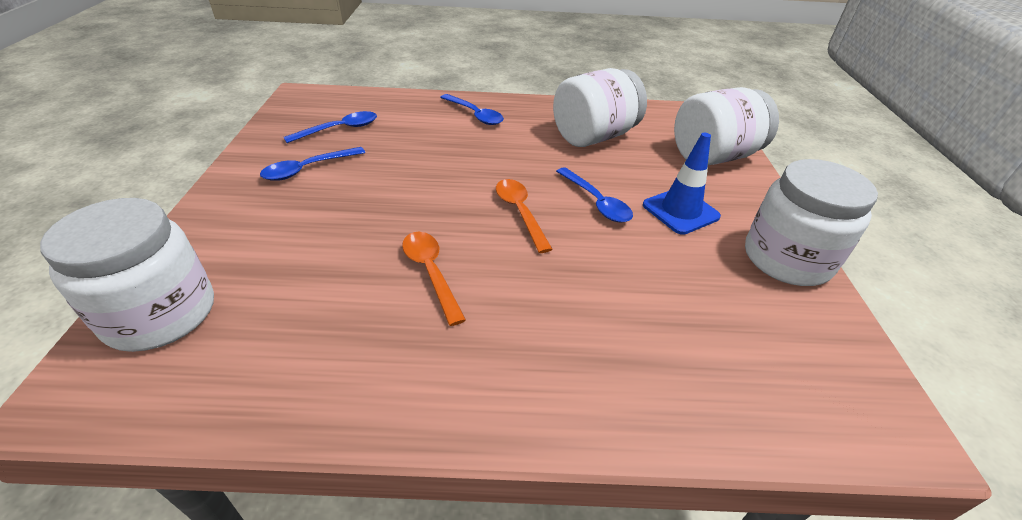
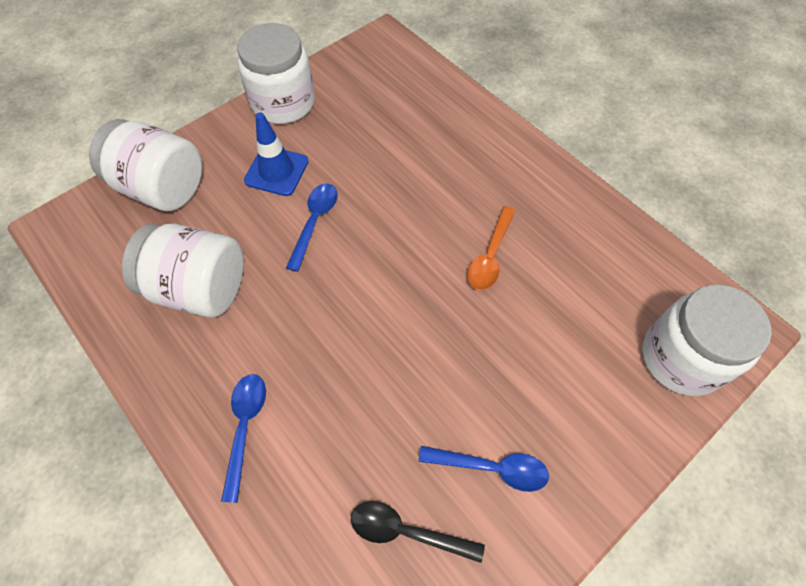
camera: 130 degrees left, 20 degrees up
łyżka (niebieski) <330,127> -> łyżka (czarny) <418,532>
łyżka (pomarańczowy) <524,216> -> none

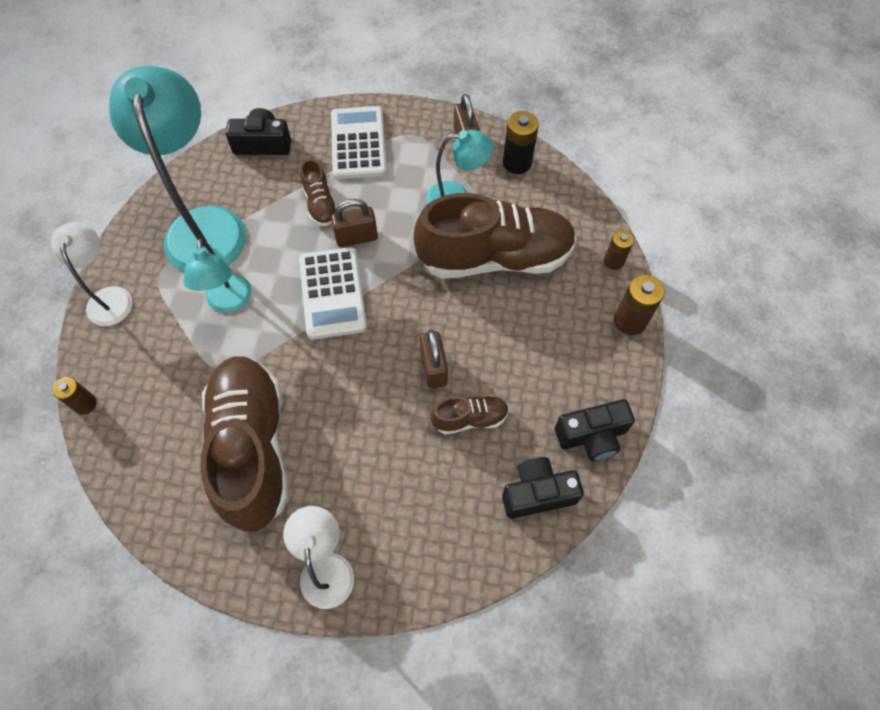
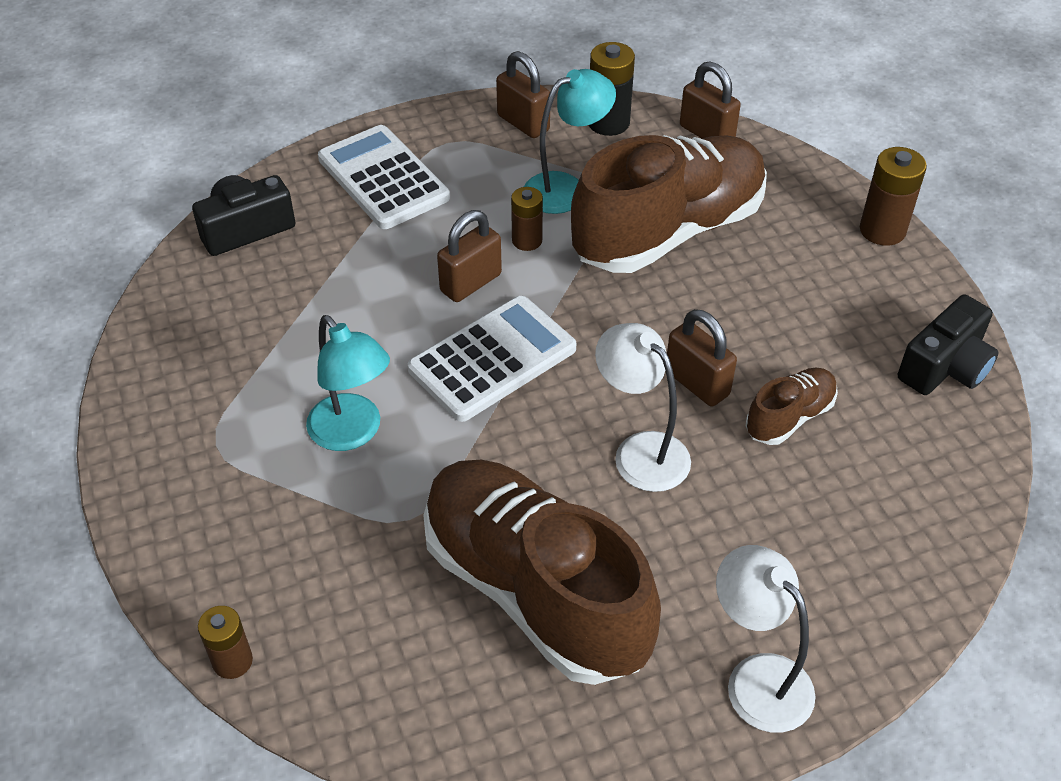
camera: 30 degrees left, 15 degrees down
kalkulator (biały) <333,293> -> kalkulator (biały) <492,359>, 90 degrees counterclockwise
bateria (brązowy) <619,250> -> bateria (brązowy) <527,219>, shifted
lampka (biały) <91,274> -> lampka (biały) <643,407>, shifted
none -> kłódka (brązowy) <710,100>
lampka (turkusowy) <177,168> -> none
but (brązowy) <318,192> -> none
aparat fotograficzny (czarny) <543,488> -> none

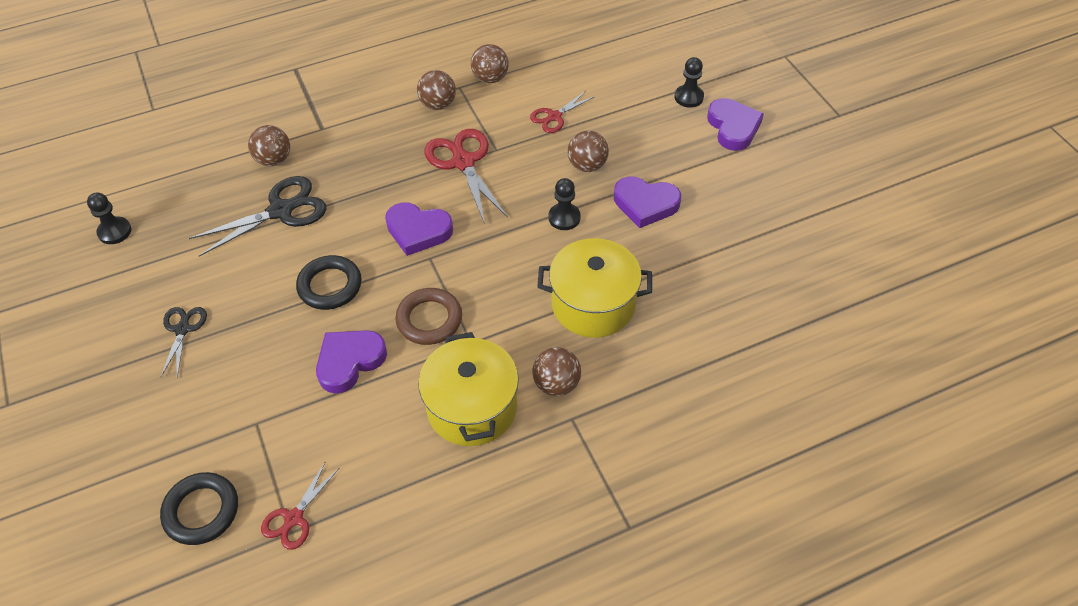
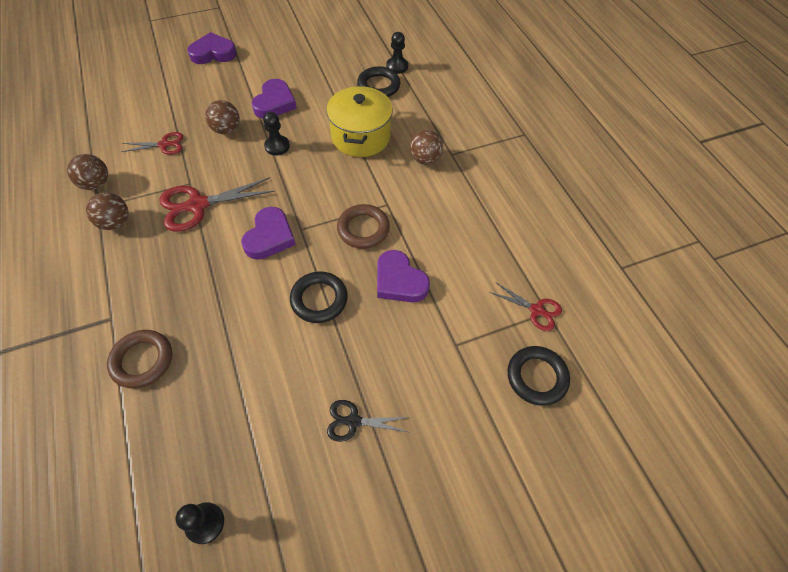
camera: 90 degrees left, 5 degrees up
piłka (brązowy) <269,145> -> pierścień (brązowy) <139,359>
nożyczki (czerwony) <562,112> -> nożyczki (czerwony) <152,143>, 60 degrees counterclockwise
none -> pierścień (czarny) <379,81>
pionek (czarny) <689,82> -> pionek (czarny) <397,53>, shifted
nożyczki (czarny) <257,216> -> none
garnek (żółty) <468,389> -> none

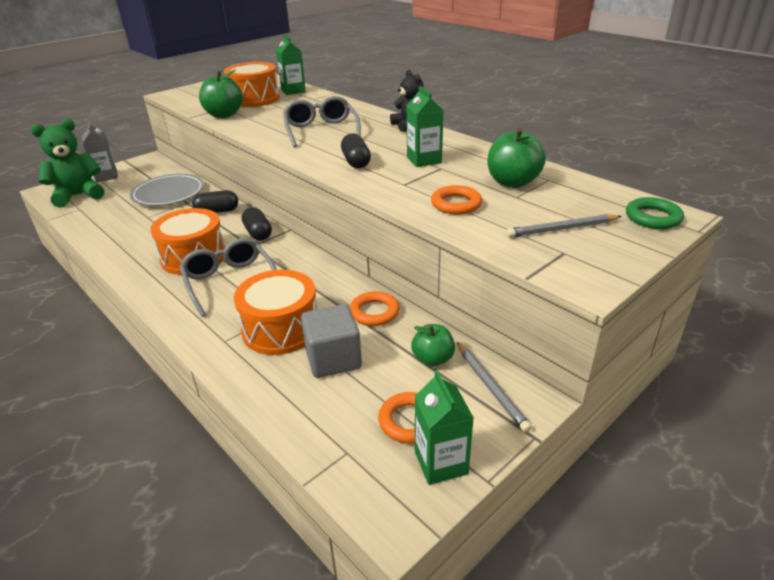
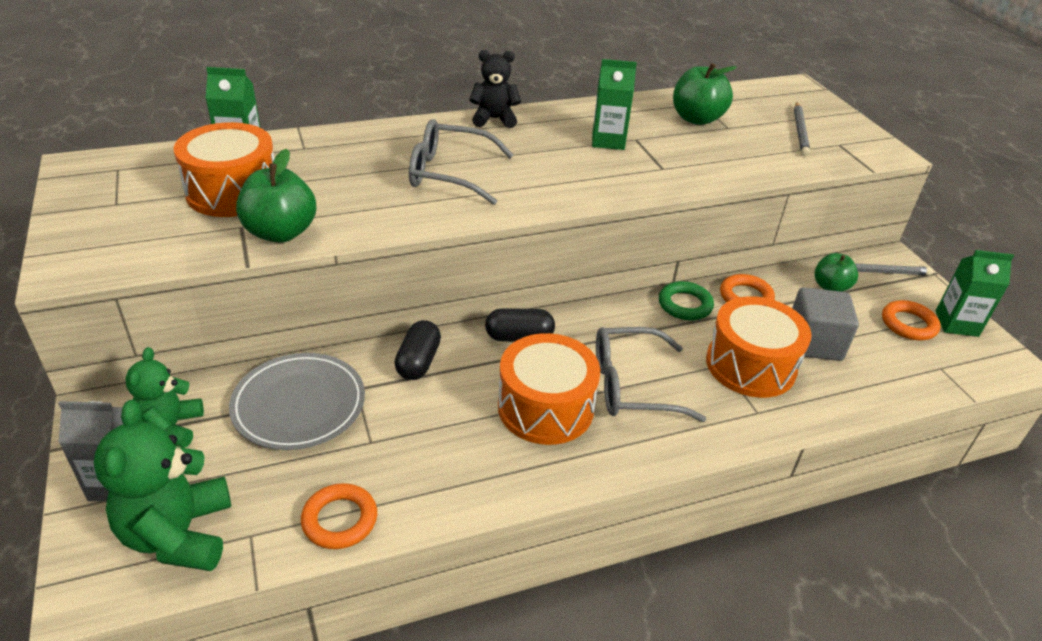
camera: 70 degrees left, 5 degrees up
none -> miś (zielony) <164,397>
pierścień (pomarańczowy) <456,200> -> pierścień (pomarańczowy) <339,516>, shifted
pierścień (zielony) <655,213> -> pierścień (zielony) <686,300>, shifted
kapsułka (czarny) <356,151> -> none

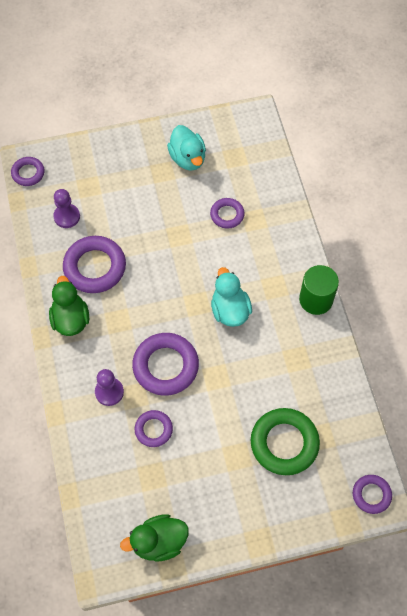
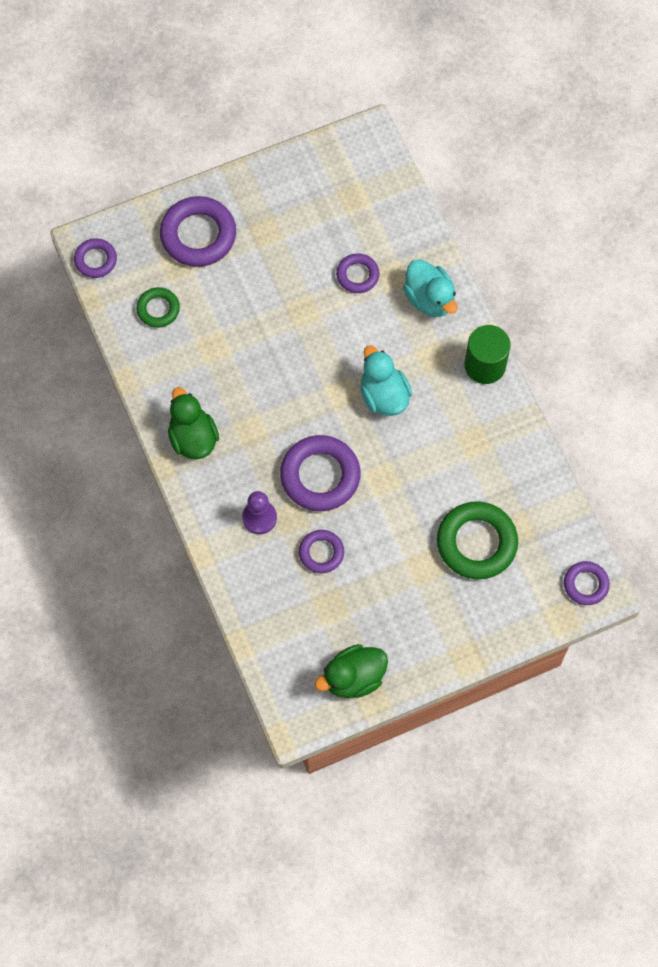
camera: 10 degrees left, 5 degrees up
pionek (fioletowy) <66,208> -> pierścień (zielony) <158,307>
pierścień (fioletowy) <94,264> -> pierścień (fioletowy) <198,231>, shifted
kaczka (turkusowy) <186,148> -> kaczka (turkusowy) <430,288>, shifted

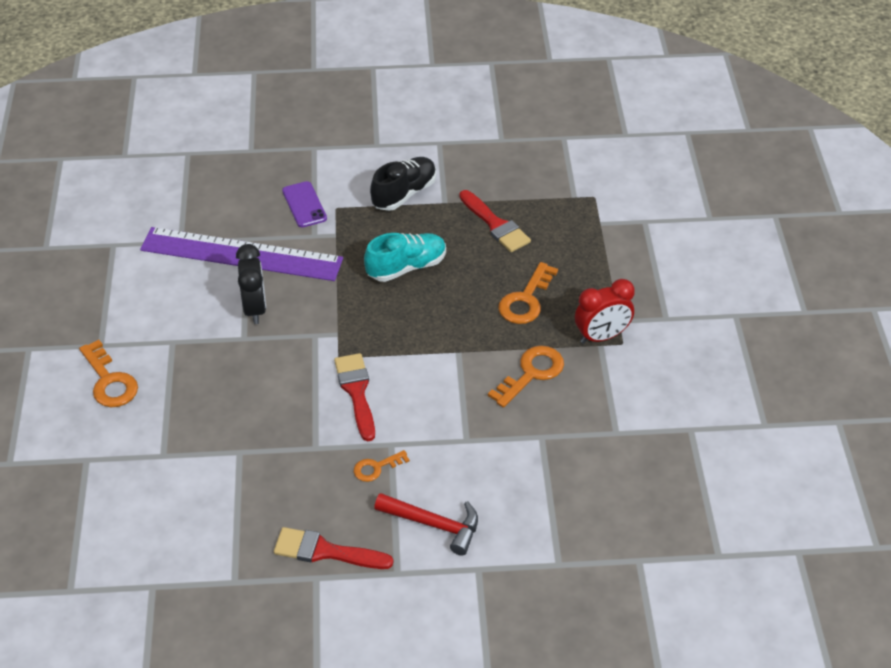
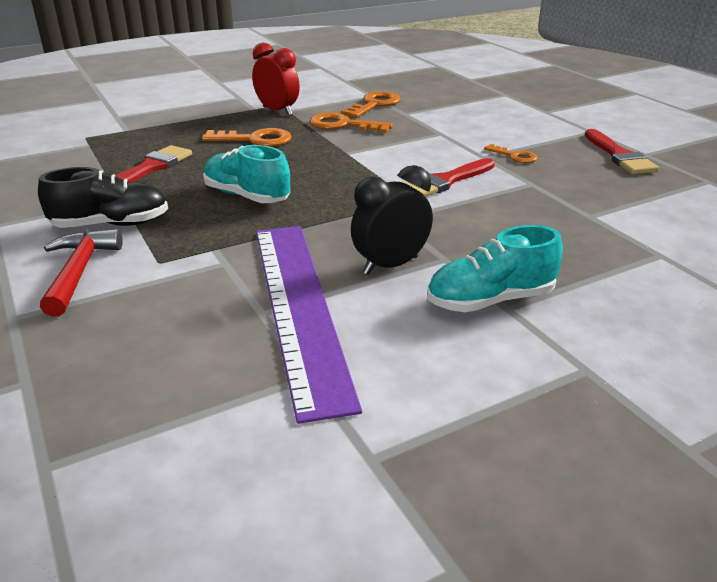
camera: 115 degrees left, 15 degrees down
but (czarny) <403,184> -> but (czarny) <103,197>, 150 degrees clockwise
młotek (czerwony) <426,524> -> młotek (czerwony) <81,273>, shifted
klucz (pomarańczowy) <108,373> -> klucz (pomarańczowy) <371,104>, shifted
none -> but (turkusowy) <495,268>
telefon (fioletowy) <304,204> -> none

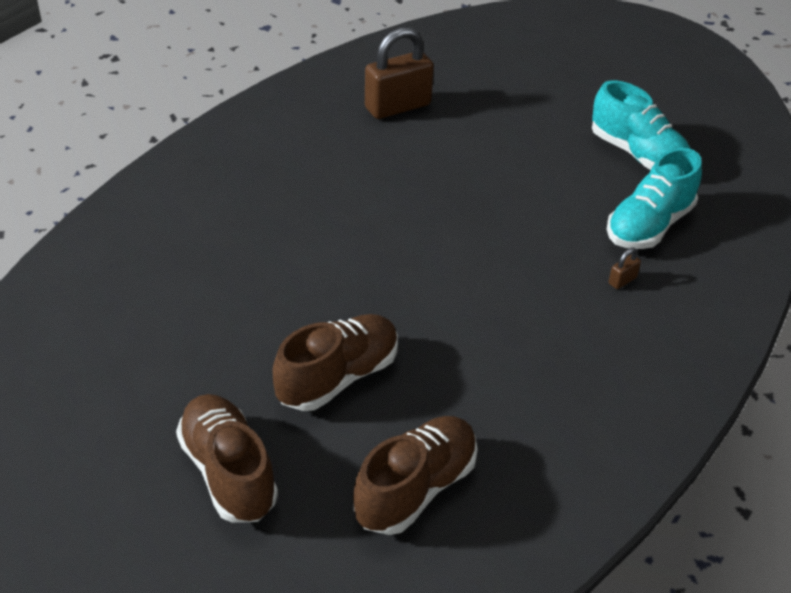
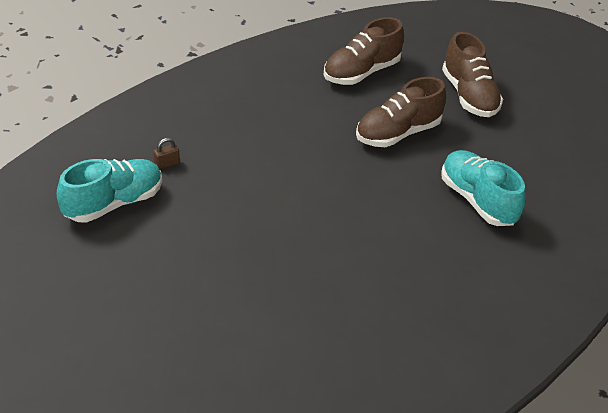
camera: 170 degrees left, 0 degrees up
but (turkusowy) <641,125> -> but (turkusowy) <483,188>, shifted
kłódka (brązowy) <399,73> -> none

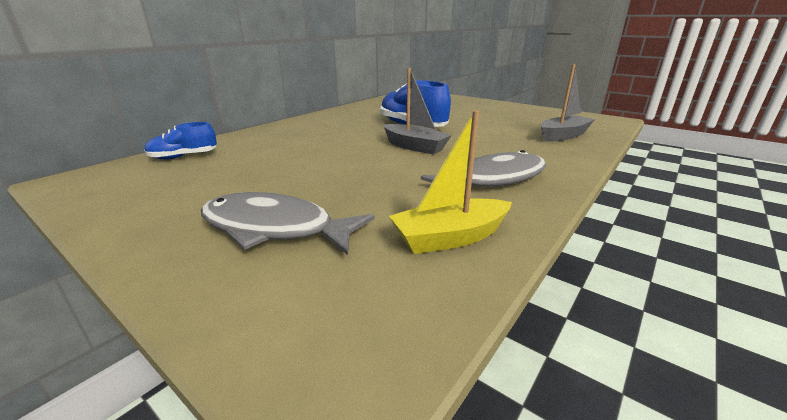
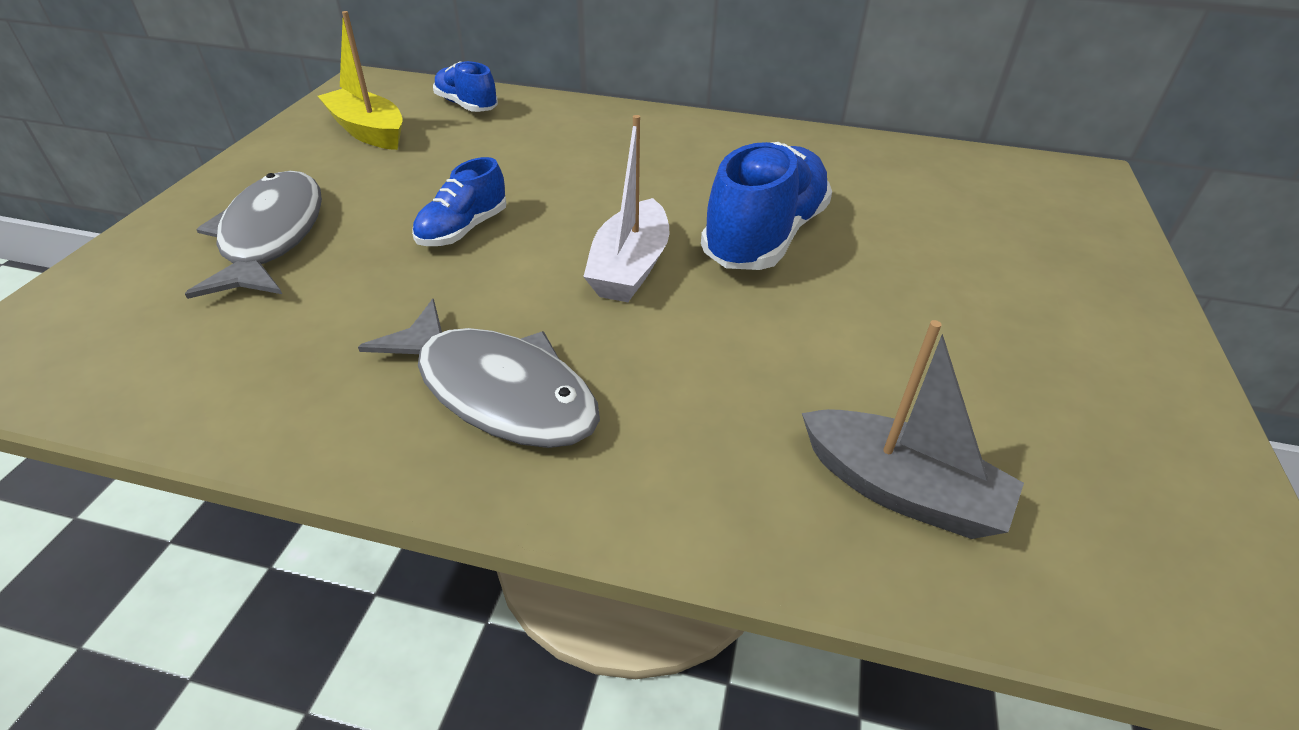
camera: 65 degrees right, 15 degrees up
łódka (żółty) <450,182> -> łódka (żółty) <360,80>, shifted
none -> but (niebieski) <459,201>
łódka (szary) <417,111> -> łódka (biały) <626,208>

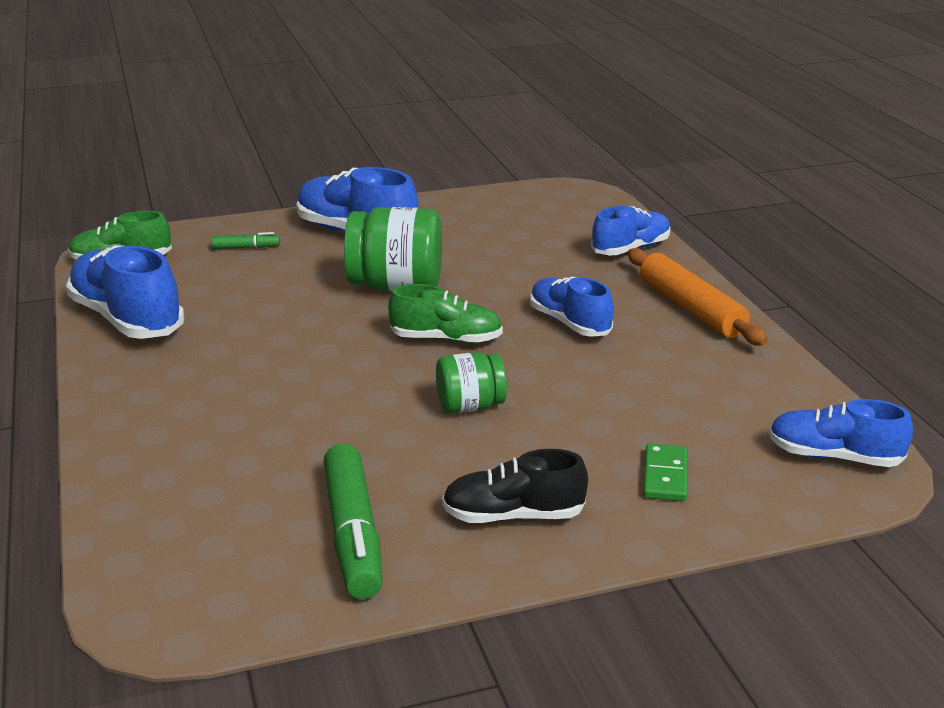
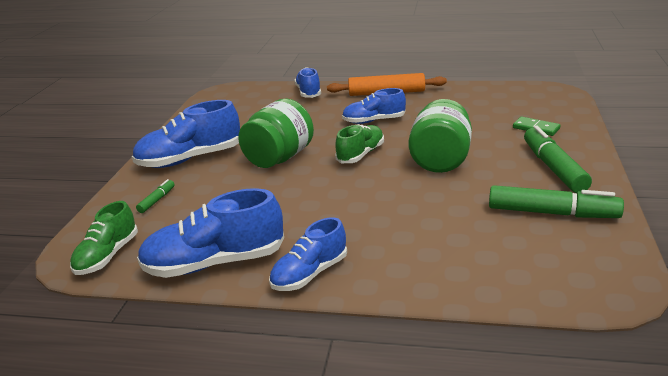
camera: 60 degrees left, 0 degrees up
but (niebieski) <841,433> -> but (niebieski) <308,254>, shifted
słoik (zielony) <471,383> -> słoik (zielony) <440,136>, x1.71
but (czarny) <515,486> -> flamaster (zielony) <558,159>

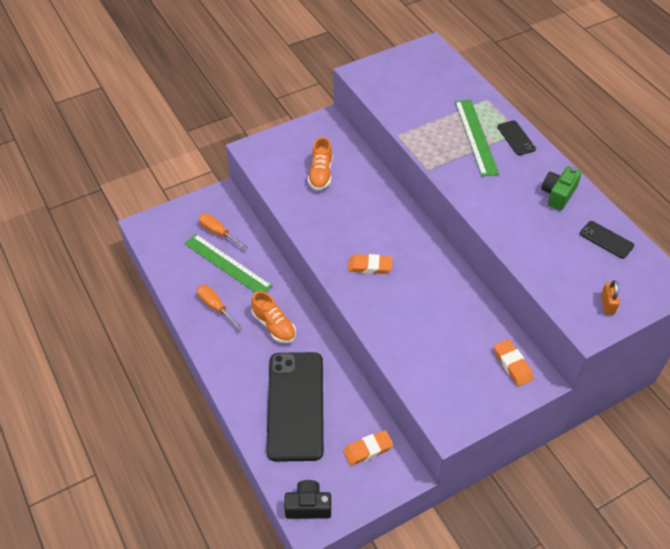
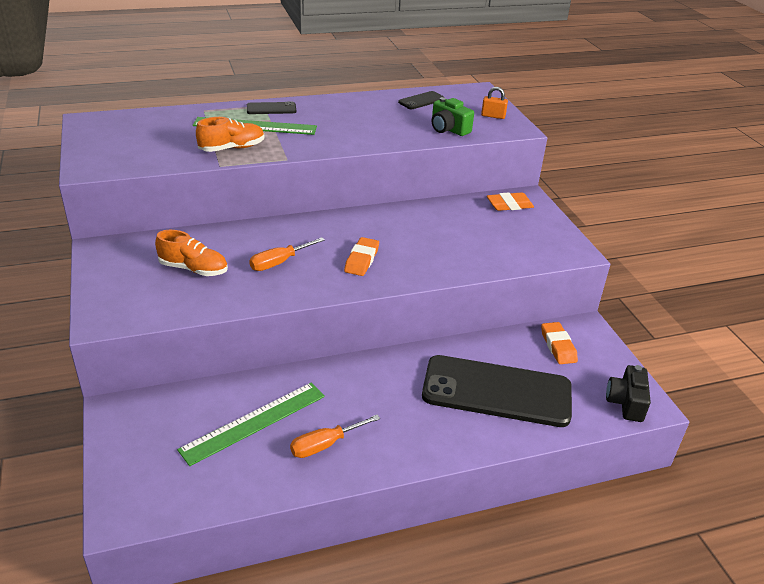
camera: 80 degrees left, 15 degrees down
but (pomarańczowy) <273,317> -> but (pomarańczowy) <230,134>, shifted
śrubokręt (pomarańczowy) <223,231> -> śrubokręt (pomarańczowy) <287,254>, shifted
aparat fotograficzny (zielony) <561,188> -> aparat fotograficzny (zielony) <452,116>, shifted

